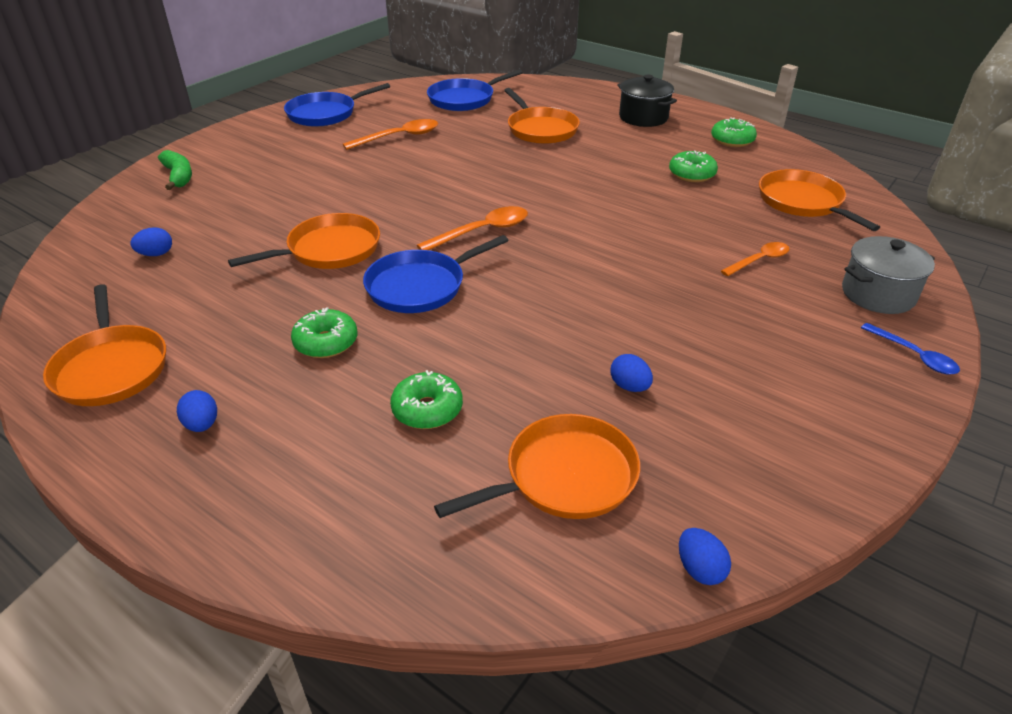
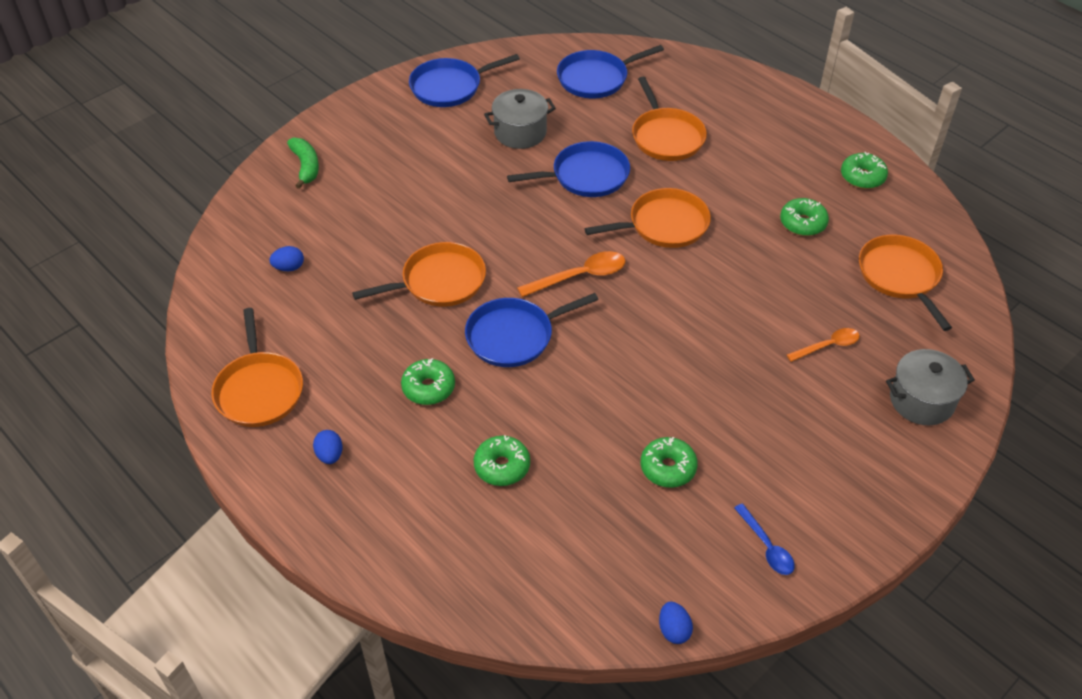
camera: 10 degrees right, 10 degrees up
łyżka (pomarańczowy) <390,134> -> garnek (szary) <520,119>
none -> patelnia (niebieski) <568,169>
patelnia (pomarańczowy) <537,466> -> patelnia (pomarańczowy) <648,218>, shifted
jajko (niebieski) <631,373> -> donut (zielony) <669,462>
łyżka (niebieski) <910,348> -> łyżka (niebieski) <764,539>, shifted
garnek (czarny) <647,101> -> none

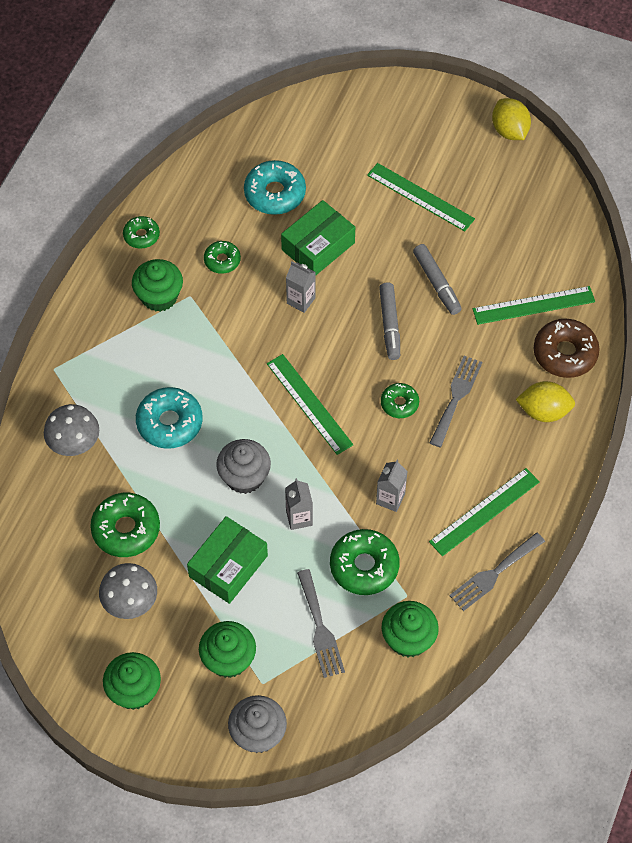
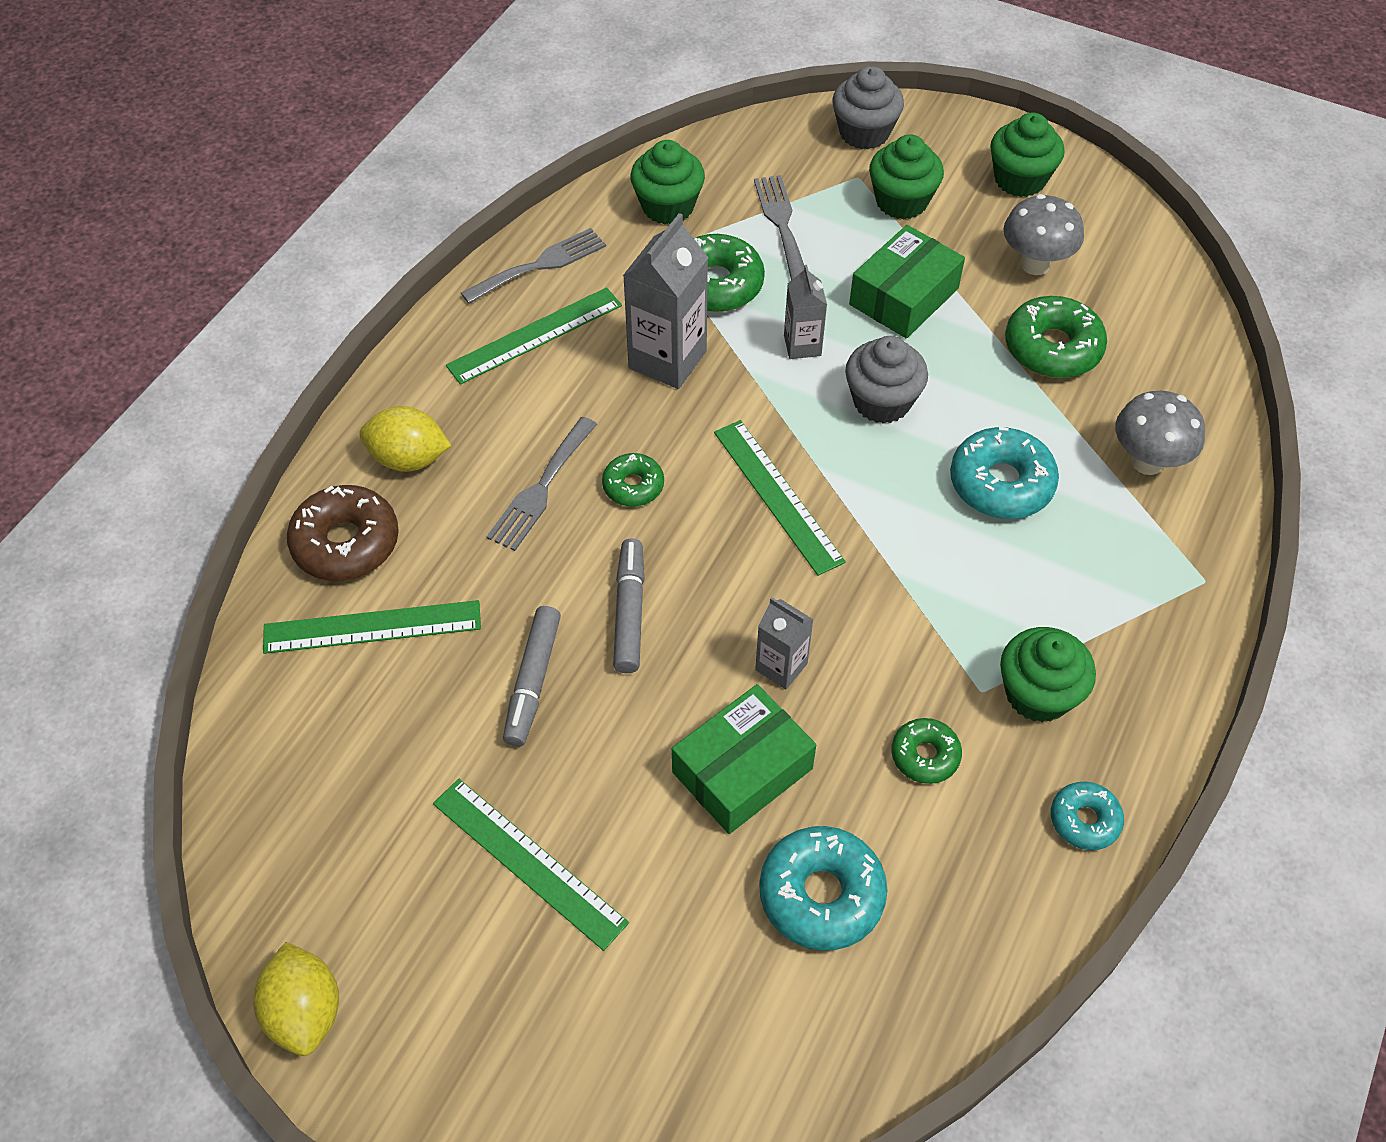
camera: 175 degrees left, 5 degrees down
flamaster (szary) <437,279> -> flamaster (szary) <532,676>, 150 degrees counterclockwise
karton mleka (szary) <392,486> -> karton mleka (szary) <665,301>, x1.77
donut (zielony) <141,232> -> donut (turkusowy) <1087,816>

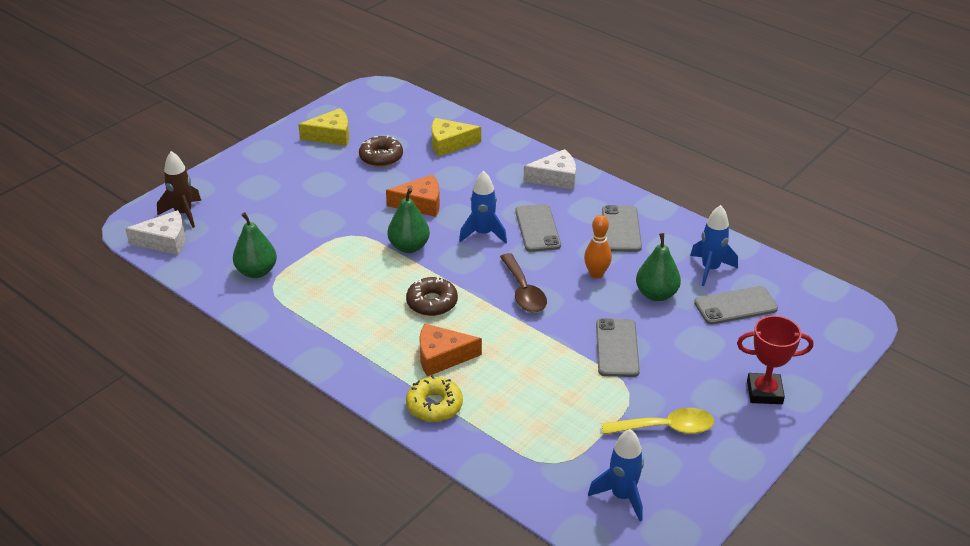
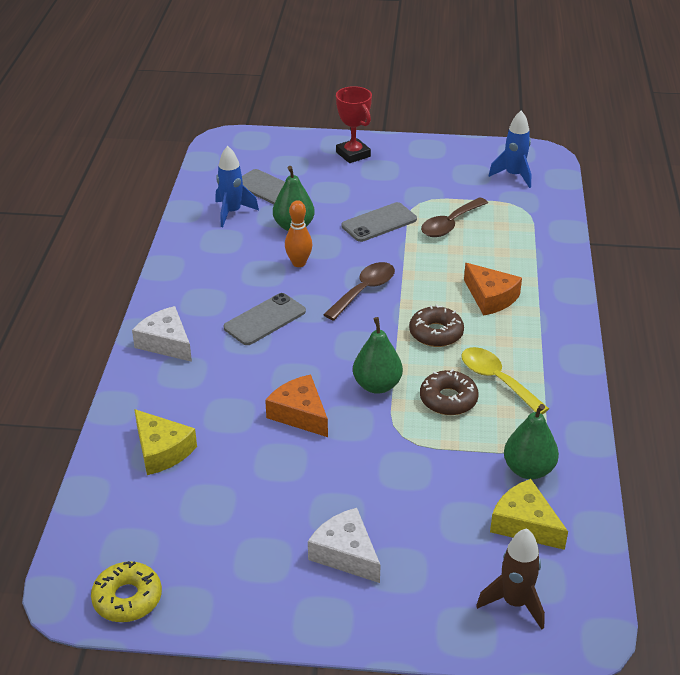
camera: 125 degrees left, 0 degrees up
donut (żółty) <434,398> -> donut (żółty) <126,591>, shifted
ser (biały) <155,232> -> ser (biały) <344,545>, shifted
donut (brązowy) <381,151> -> donut (brązowy) <449,392>, shifted
none -> łyżka (brązowy) <454,217>
łyżka (żółty) <658,421> -> łyżka (żółty) <505,380>, shifted
ser (żółty) <323,127> -> ser (żółty) <529,514>, shifted
rakieta (niebieski) <483,206> -> none
telefon (szary) <622,228> -> none

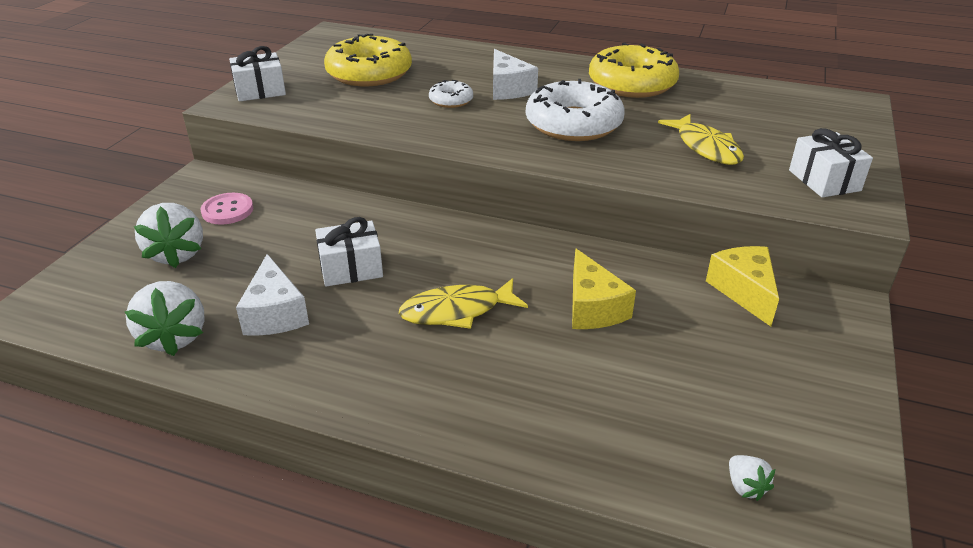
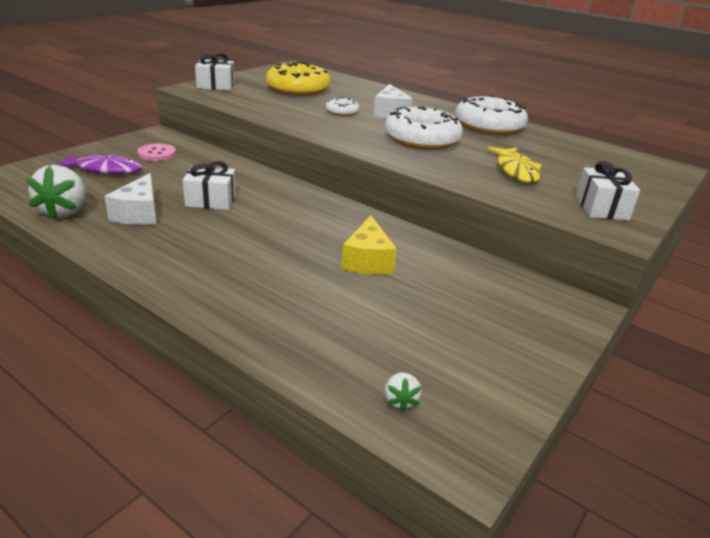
camera: 15 degrees right, 5 degrees down
truskawka (biały) <168,235> -> ryba (fioletowy) <98,164>
donut (żółty) <634,70> -> donut (biały) <491,115>
ryba (żółty) <463,303> -> none
ser (żółty) <742,286> -> none

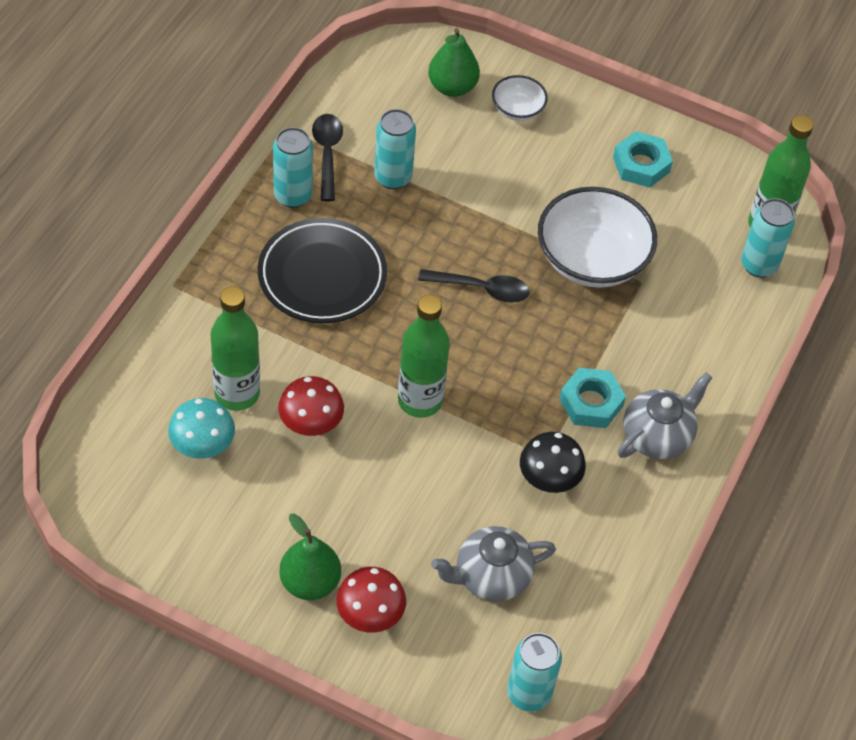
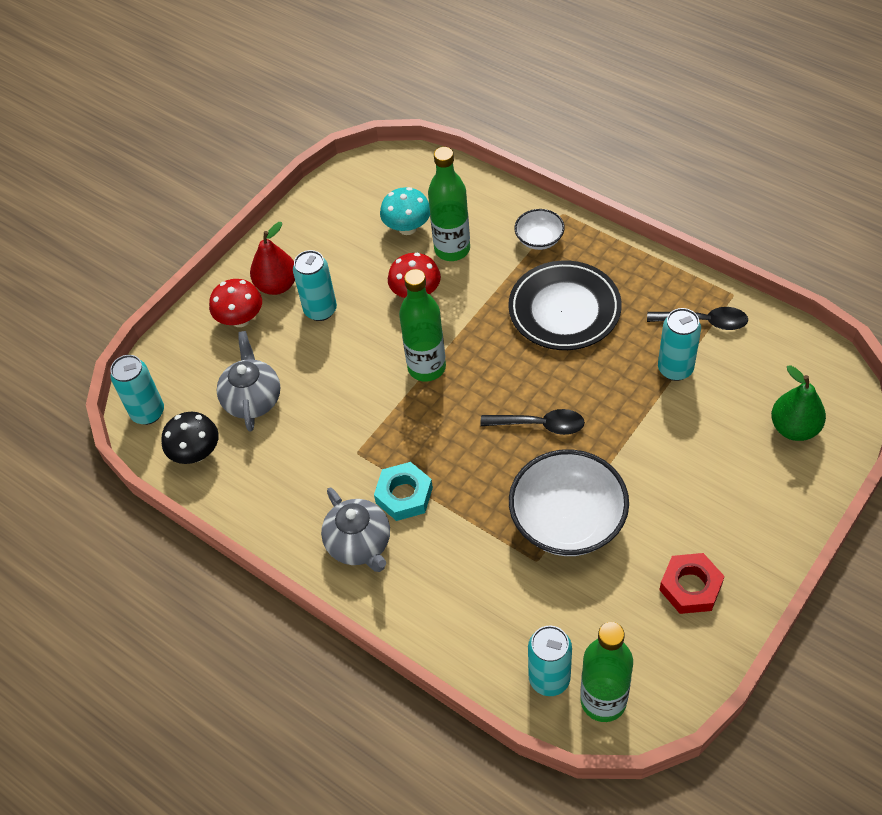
camera: 110 degrees right, 0 degrees up
grzyb (czarny) <553,462> -> grzyb (czarny) <190,438>, shifted
gruszka (zielony) <310,557> -> gruszka (czerwony) <272,258>
puszka (turkusowy) <293,167> -> puszka (turkusowy) <315,285>, shifted
łyżka (czarny) <474,286> -> łyżka (czarny) <532,422>, 105 degrees counterclockwise
miska (biały) <520,98> -> miska (biały) <539,229>, shifted
nakrętka (turkusowy) <643,159> -> nakrętka (czerwony) <692,583>

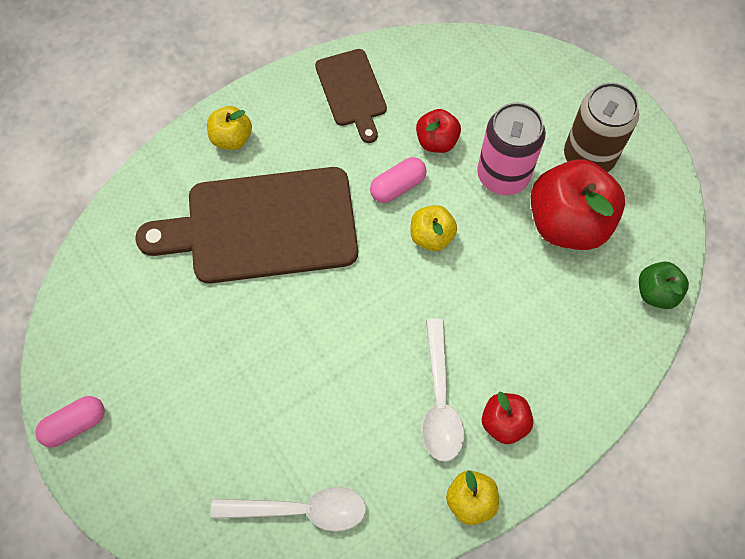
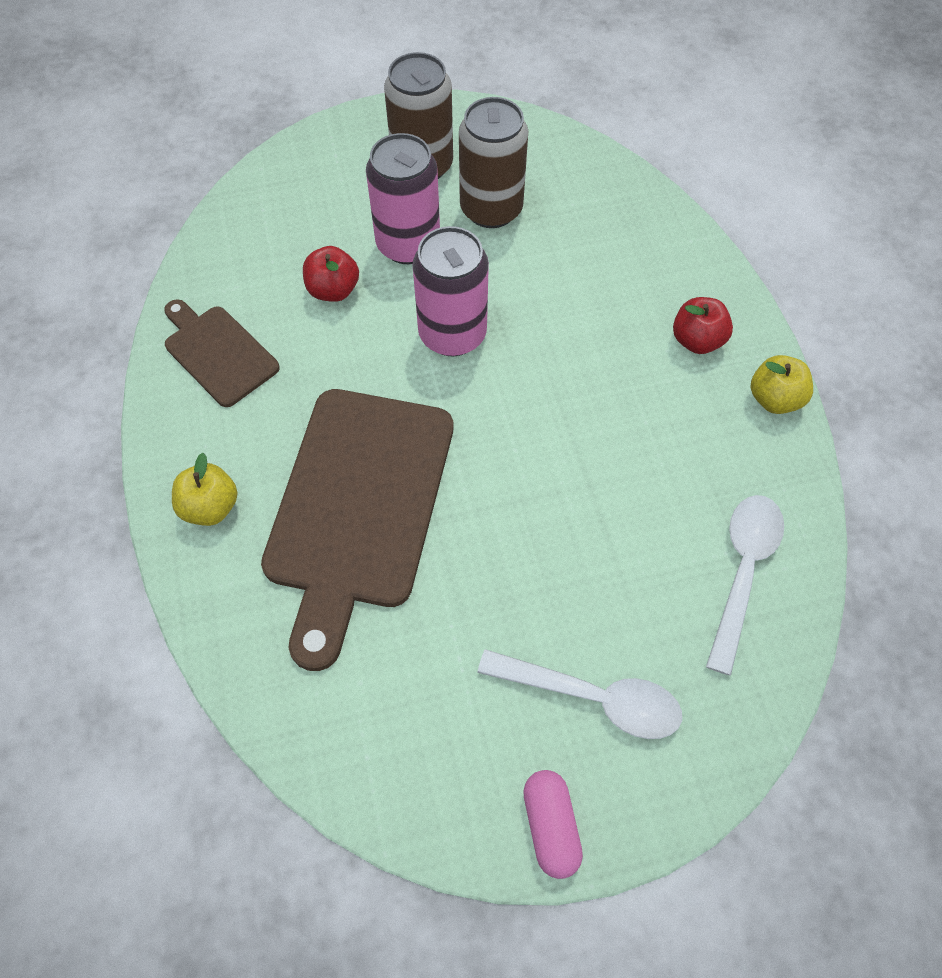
camera: 70 degrees left, 5 degrees down
deska do krojenia (brązowy) <351,96> -> deska do krojenia (brązowy) <222,353>, 135 degrees counterclockwise
jabłko (żółty) <434,228> -> puszka (różowy) <451,291>
jabłko (czerwony) <577,205> -> puszka (brązowy) <493,162>
łyżka (biały) <443,390> -> łyżka (biały) <579,694>, shifted
kapsułka (różowy) <398,180> -> none
jabłko (zielony) <664,285> -> none

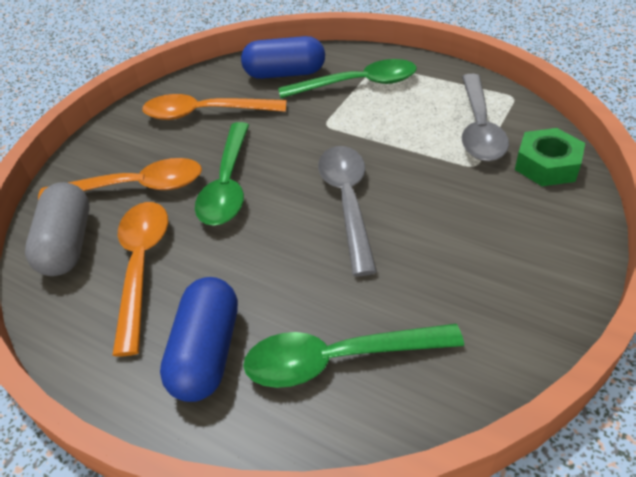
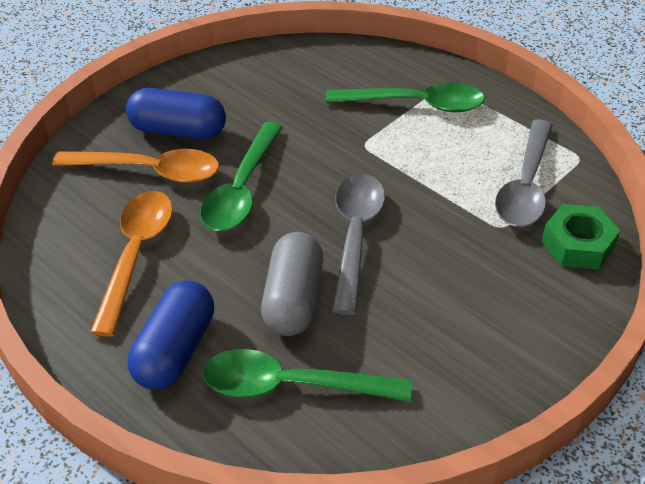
camera: 10 degrees right, 0 degrees up
kapsułka (niebieski) <283,57> -> kapsułka (niebieski) <176,114>, shifted
kapsułka (szary) <57,229> -> kapsułka (szary) <292,284>, shifted
łyżka (pomarańczowy) <214,107> -> none

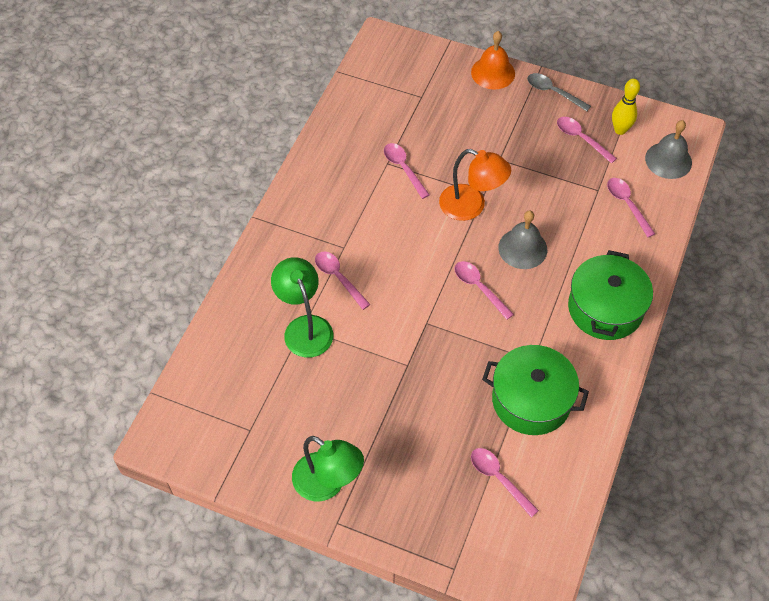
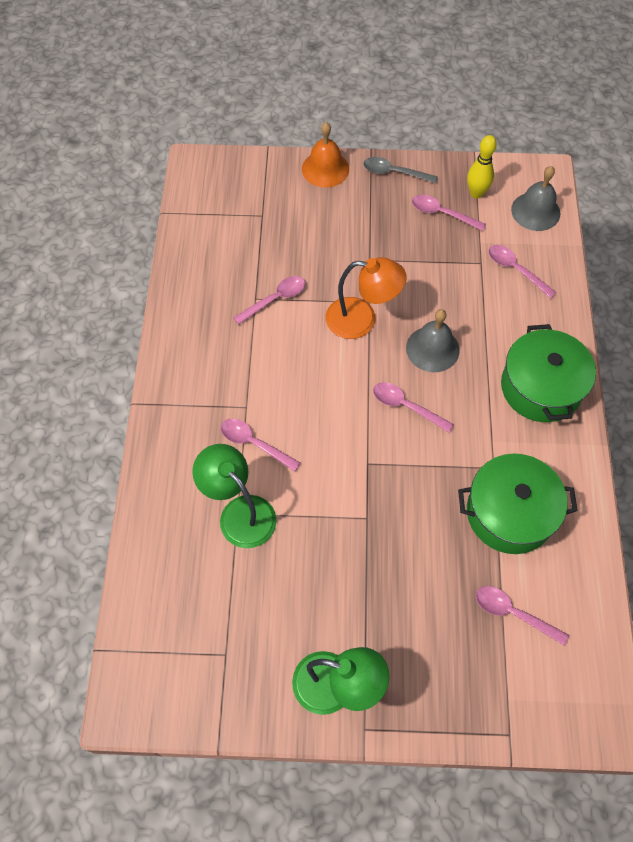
camera: 20 degrees left, 5 degrees up
łyżka (różowy) <407,171> -> łyżka (różowy) <269,300>, 105 degrees clockwise

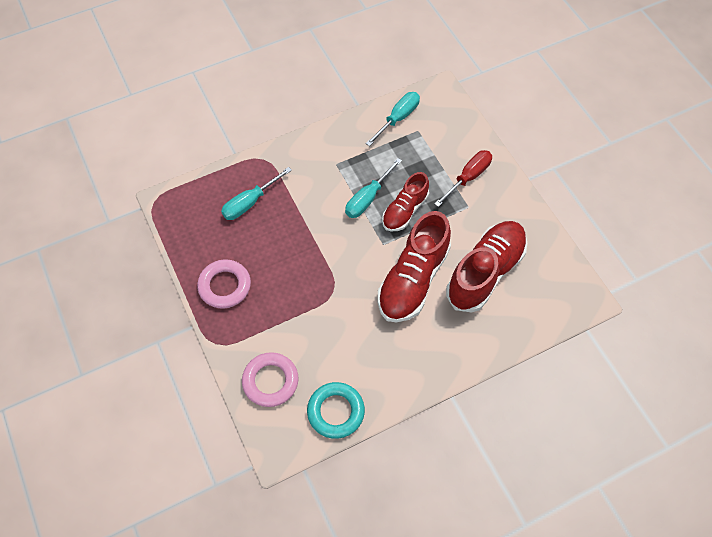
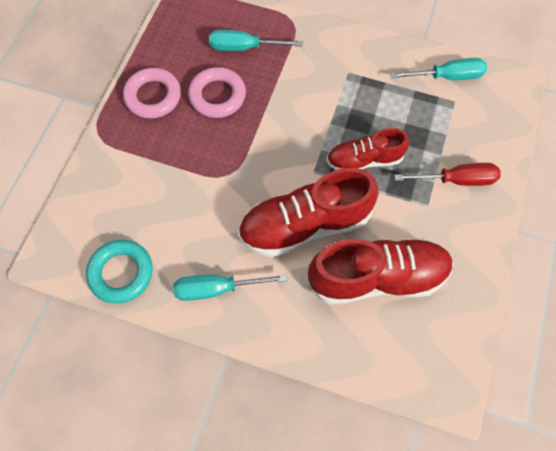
camera: 45 degrees right, 5 degrees up
śrubokręt (turkusowy) <373,188> -> śrubokręt (turkusowy) <230,287>, shifted
pierścień (różowy) <270,379> -> pierścień (różowy) <217,92>, shifted

